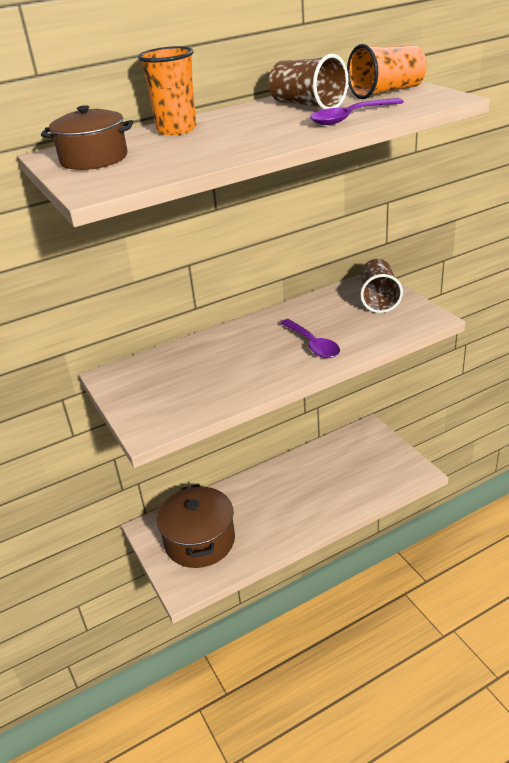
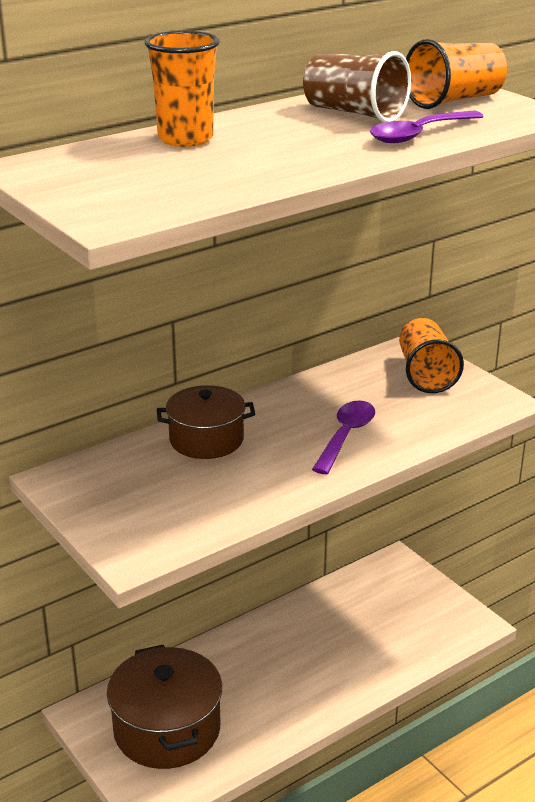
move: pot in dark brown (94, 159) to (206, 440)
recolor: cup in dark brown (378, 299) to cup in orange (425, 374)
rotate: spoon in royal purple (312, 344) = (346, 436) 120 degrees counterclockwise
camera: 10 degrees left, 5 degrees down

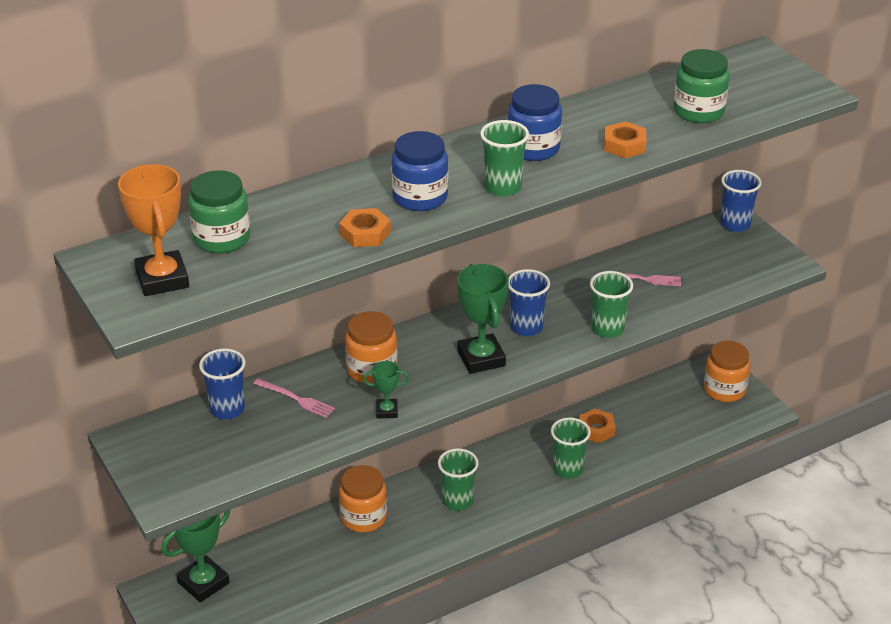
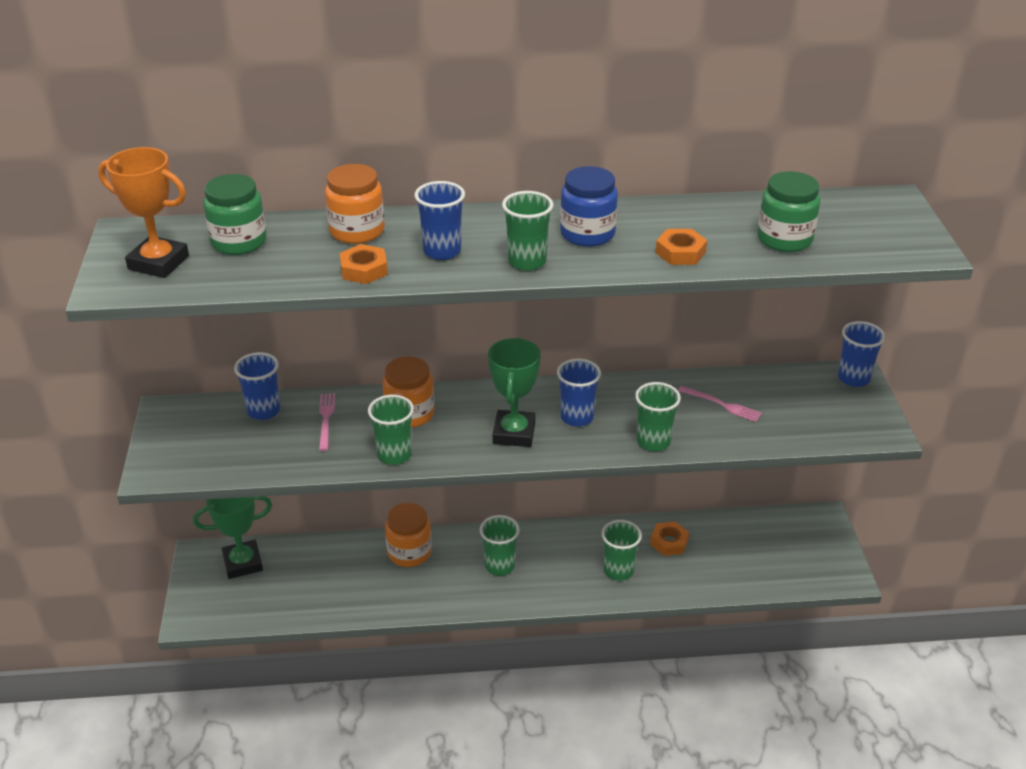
move: jam jar in orange (724, 389) to (357, 231)
replace: jam jar in blue (420, 197) to cup in blue (442, 251); prize cup in leaf-green (387, 411) to cup in leaf-green (394, 455)
rotate: prize cup in orange (162, 279) = (158, 263) 75 degrees counterclockwise; table fork in pink (296, 399) = (326, 419) 150 degrees counterclockwise
camera: 25 degrees right, 0 degrees up

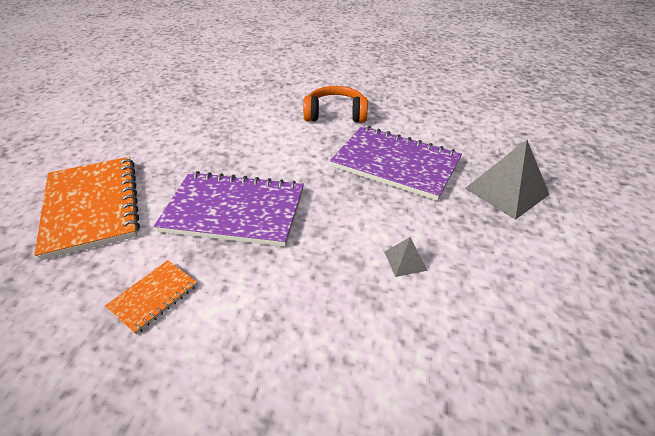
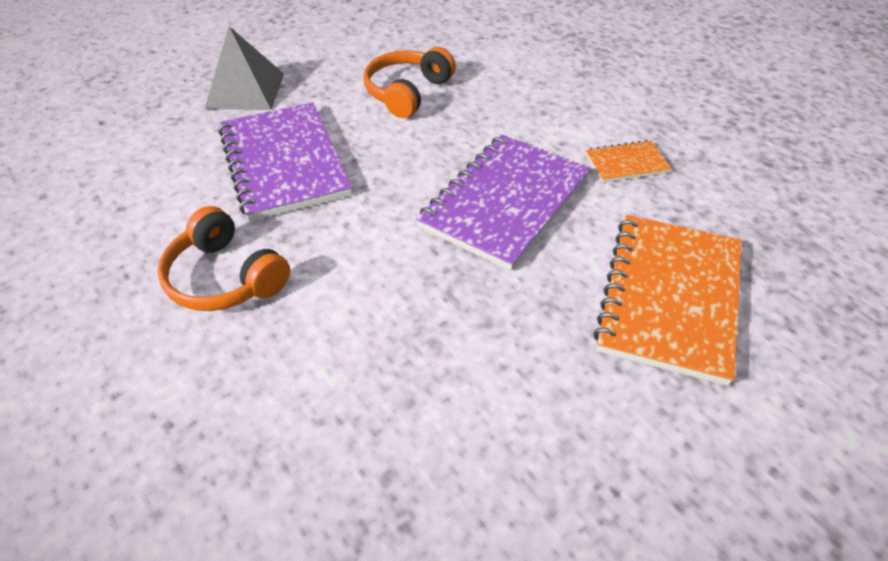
replace: solid pyramid in grey (405, 261) to over-ear headphones in orange (407, 92)
rotate: exercise book in royal purple (234, 211) = (505, 202) 75 degrees clockwise
camera: 140 degrees left, 5 degrees up

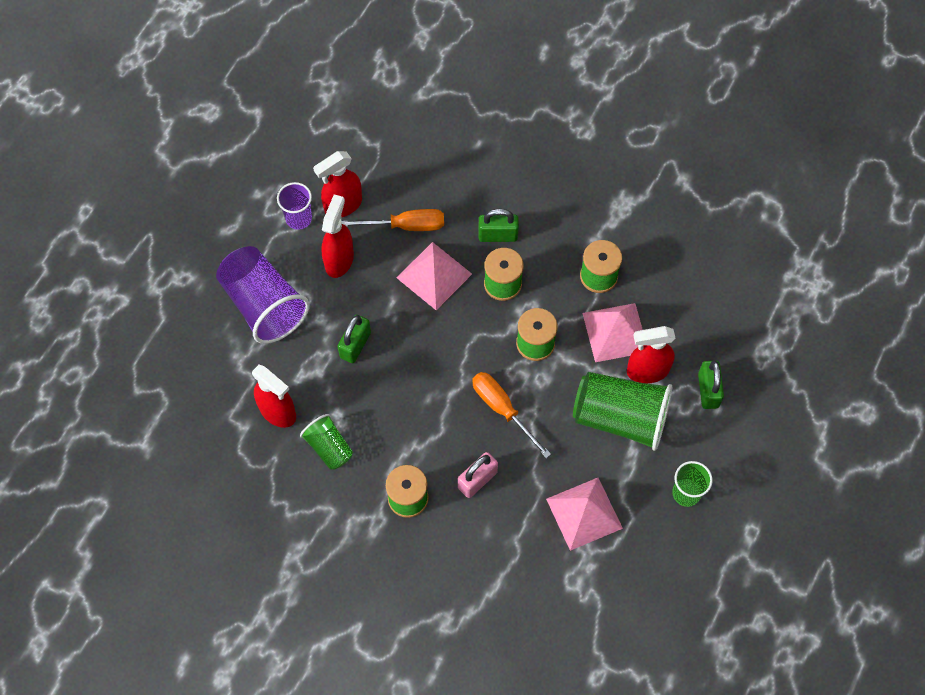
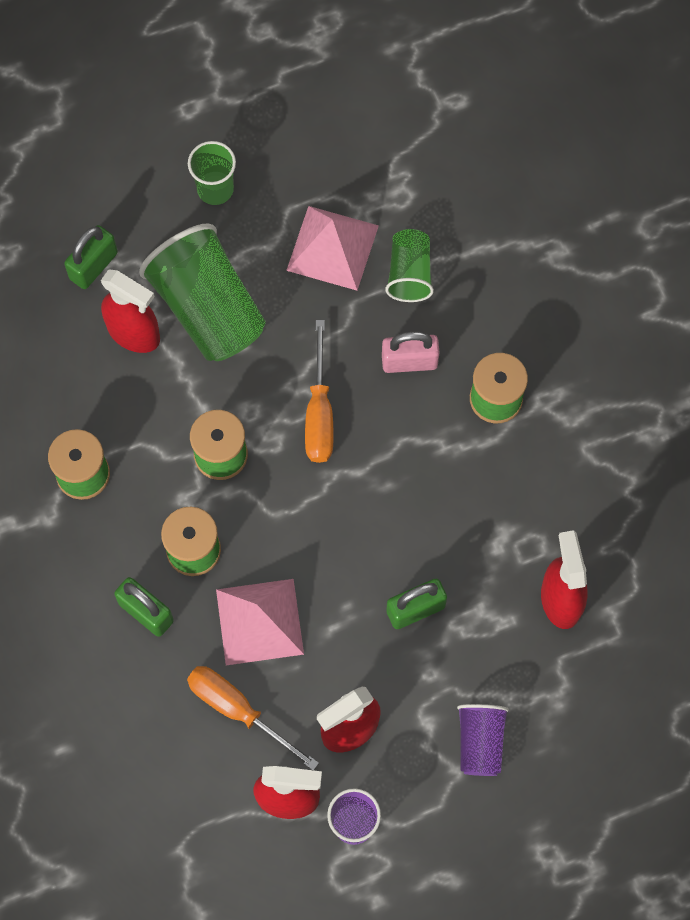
delete: solid pyramid in pink (615, 332)
move: cup in leaf-green (329, 447) to (409, 273)
resize: cup in royal purple (263, 305) = (480, 742) x0.54
camera: 140 degrees left, 5 degrees up

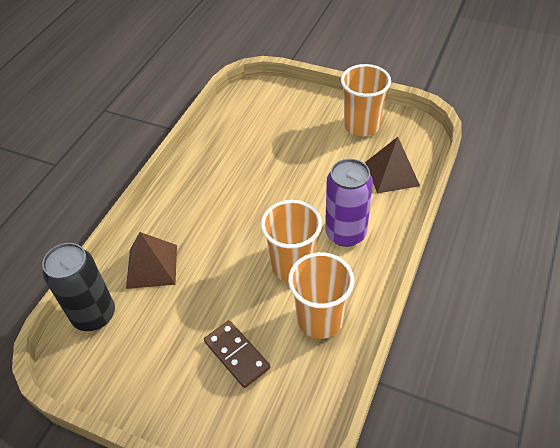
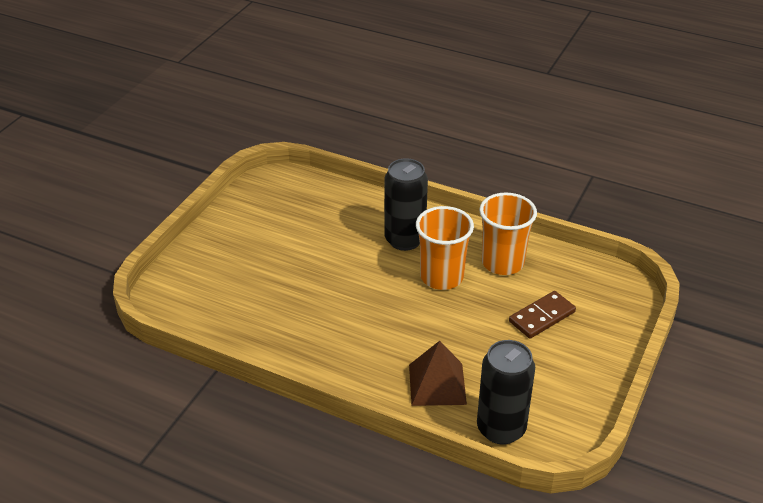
delete: cup in orange (361, 126); solid pyramid in dark brown (392, 173)
recolor: soda can in royal purple (345, 233) to soda can in ebony (404, 240)
camera: 90 degrees left, 10 degrees down

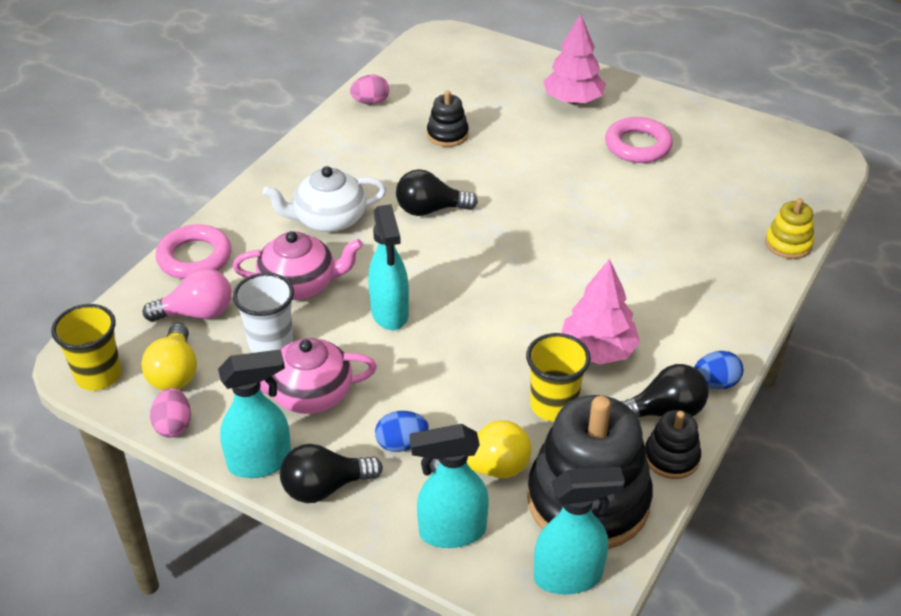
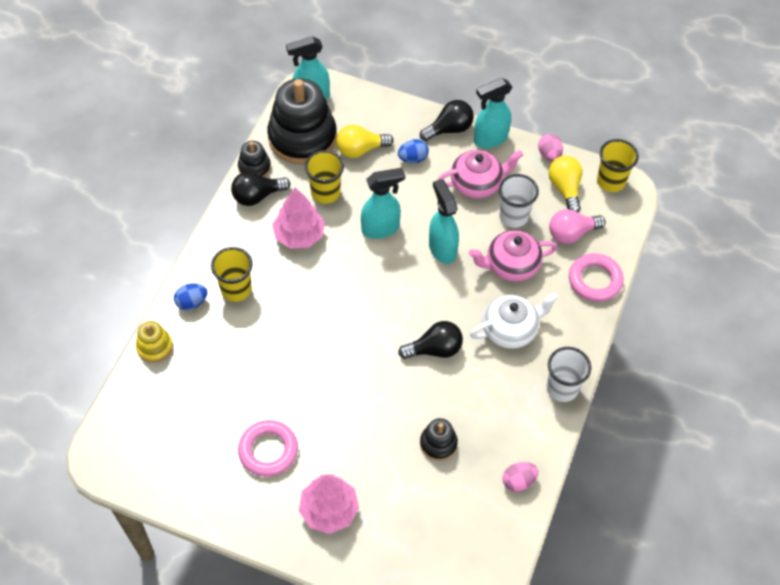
insert: cup in bright yellow (236, 289); cup in white (562, 388)
move: egg shape in blue (715, 383) to (192, 303); sprayer in turquoise (451, 532) to (381, 228)
camera: 170 degrees right, 15 degrees up

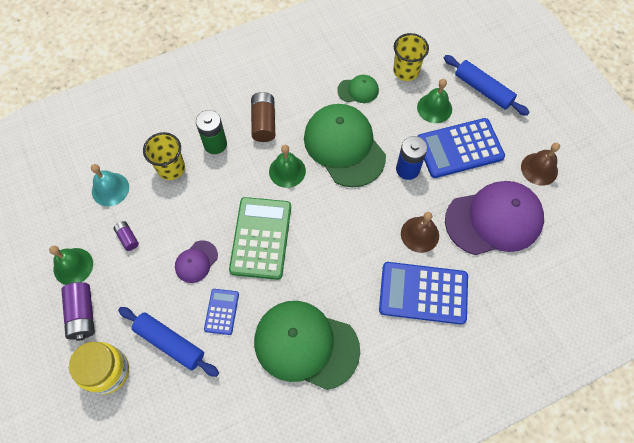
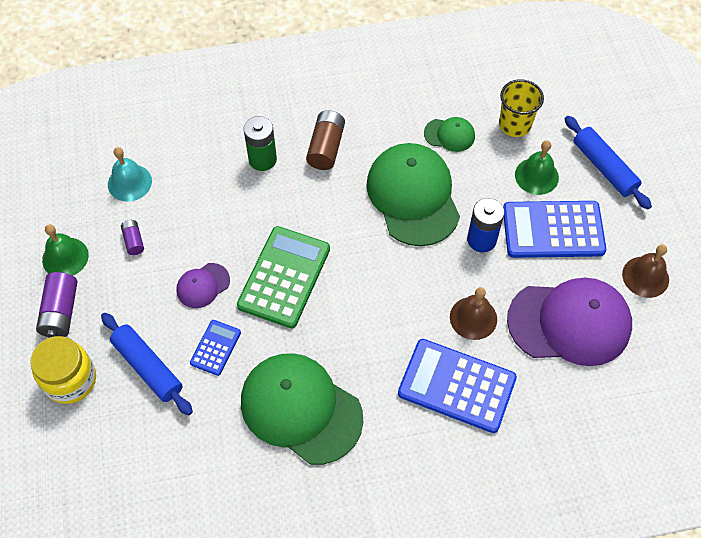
delete: cup in bright yellow (171, 168); hand bell in leaf-green (287, 171)
camera: 15 degrees right, 5 degrees down

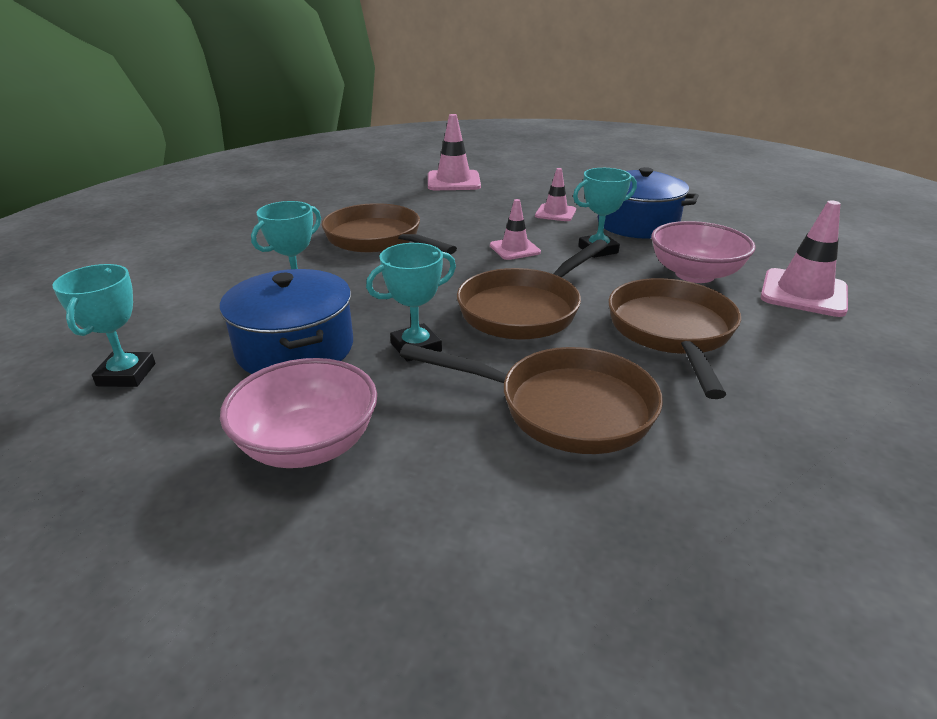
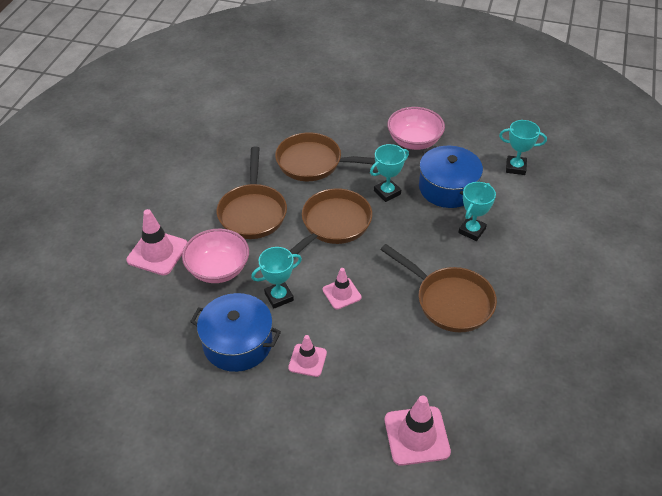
rotate: prize cup in turquoise (126, 375) = (515, 167) 75 degrees counterclockwise
camera: 175 degrees right, 15 degrees up

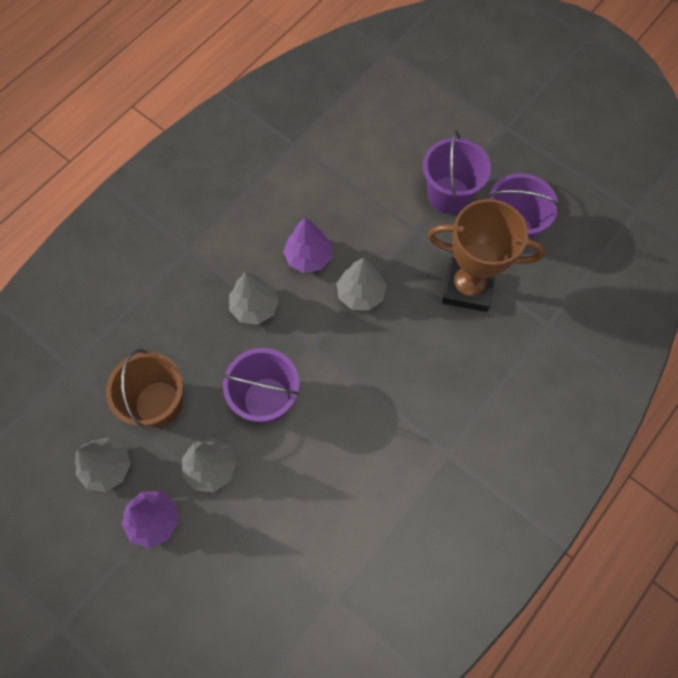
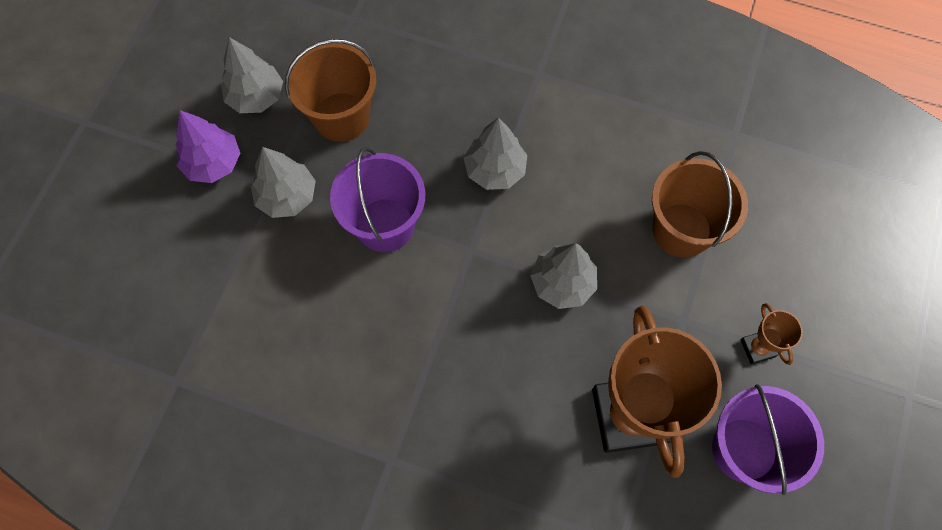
delete: toy tree in royal purple (308, 257)
insert: pail in dark brown (681, 230)
replace: pail in royal purple (449, 195) to prize cup in dark brown (757, 348)
camera: 70 degrees right, 0 degrees up

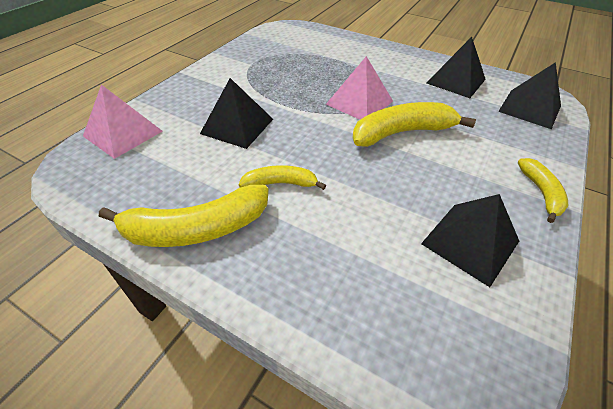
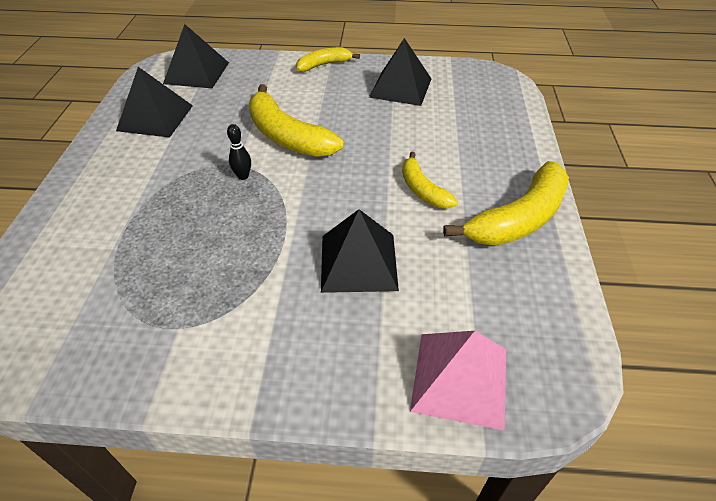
replace: solid pyramid in pink (359, 102) to tenpin in ebony (243, 176)
rotate: banana fruit in bright yellow (196, 228) = (518, 218) 90 degrees clockwise
camera: 115 degrees left, 0 degrees up

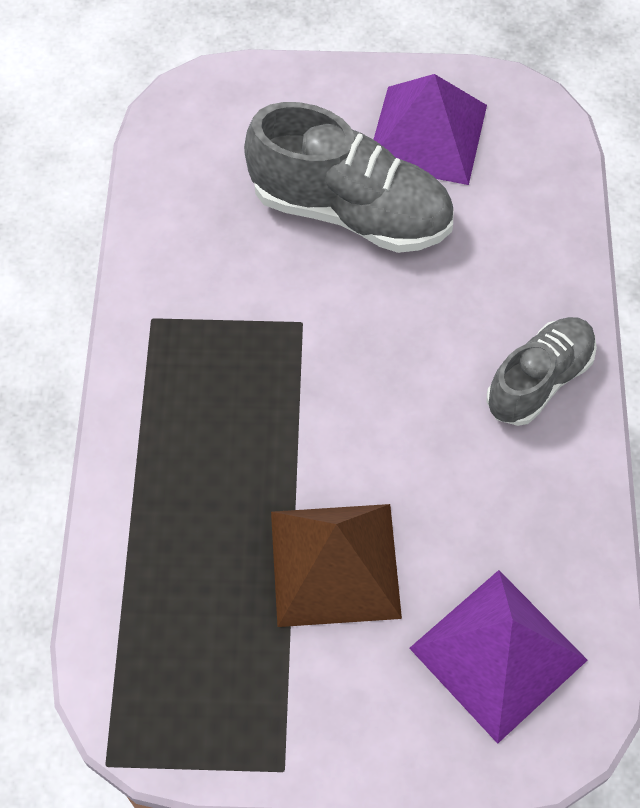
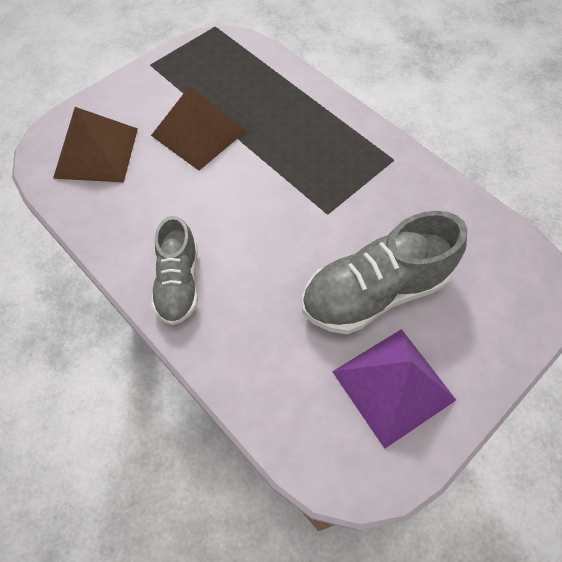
recolor: solid pyramid in royal purple (498, 653) to solid pyramid in dark brown (96, 152)
camera: 135 degrees right, 0 degrees up

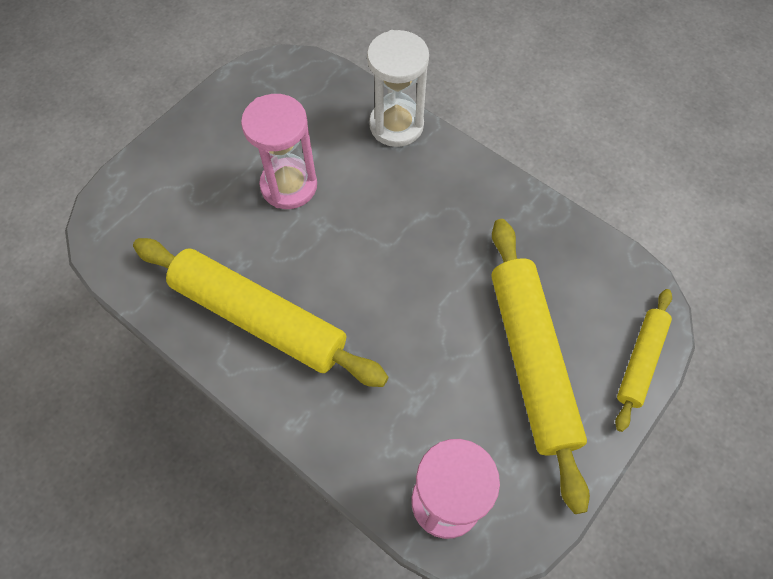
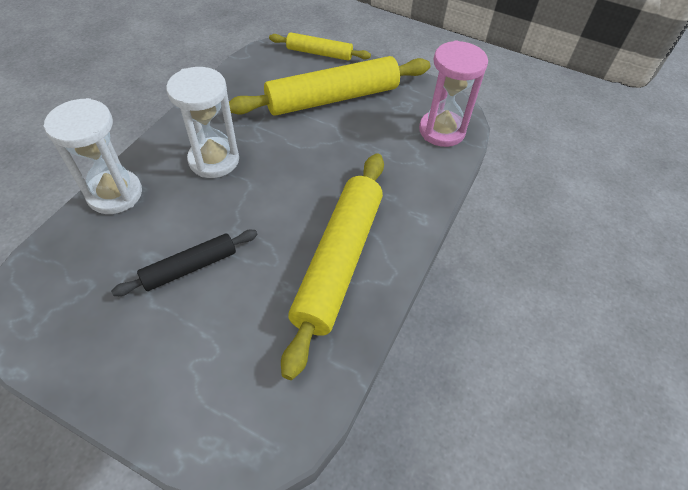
insert: hourglass in white (214, 160)
replace: hourglass in pink (289, 185) to dough roller in ebony (190, 267)
camera: 105 degrees left, 10 degrees down

